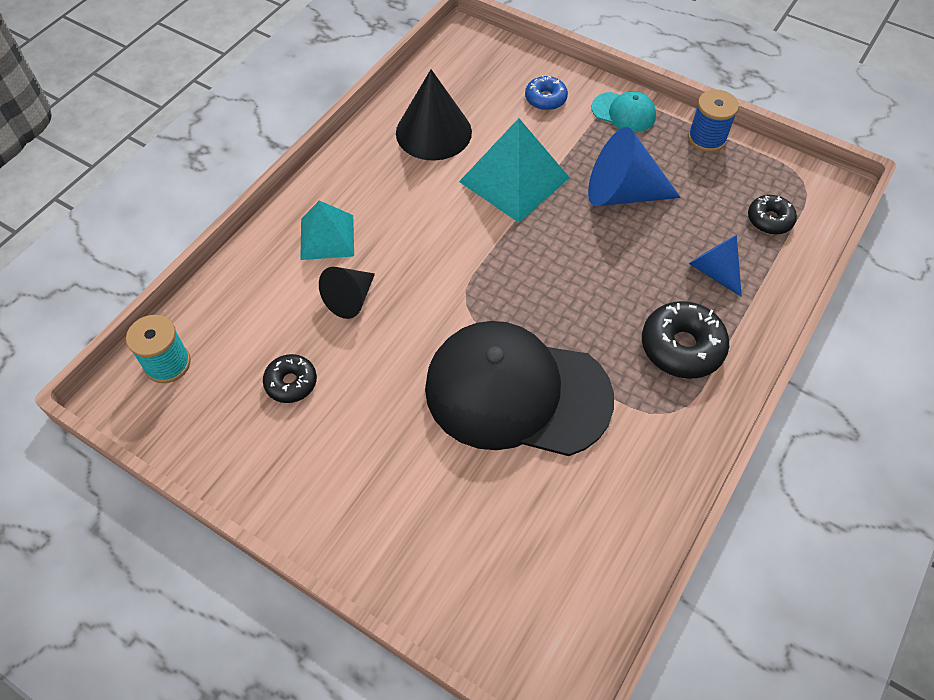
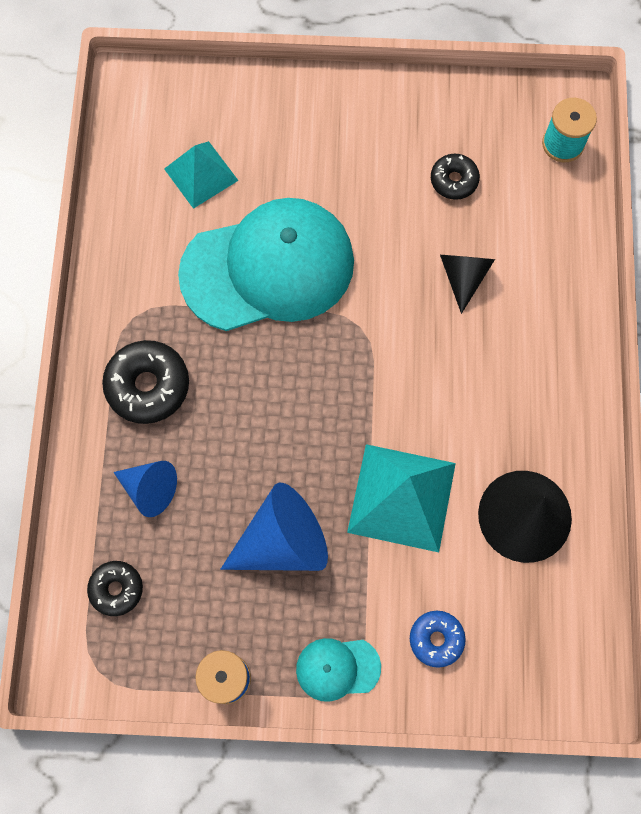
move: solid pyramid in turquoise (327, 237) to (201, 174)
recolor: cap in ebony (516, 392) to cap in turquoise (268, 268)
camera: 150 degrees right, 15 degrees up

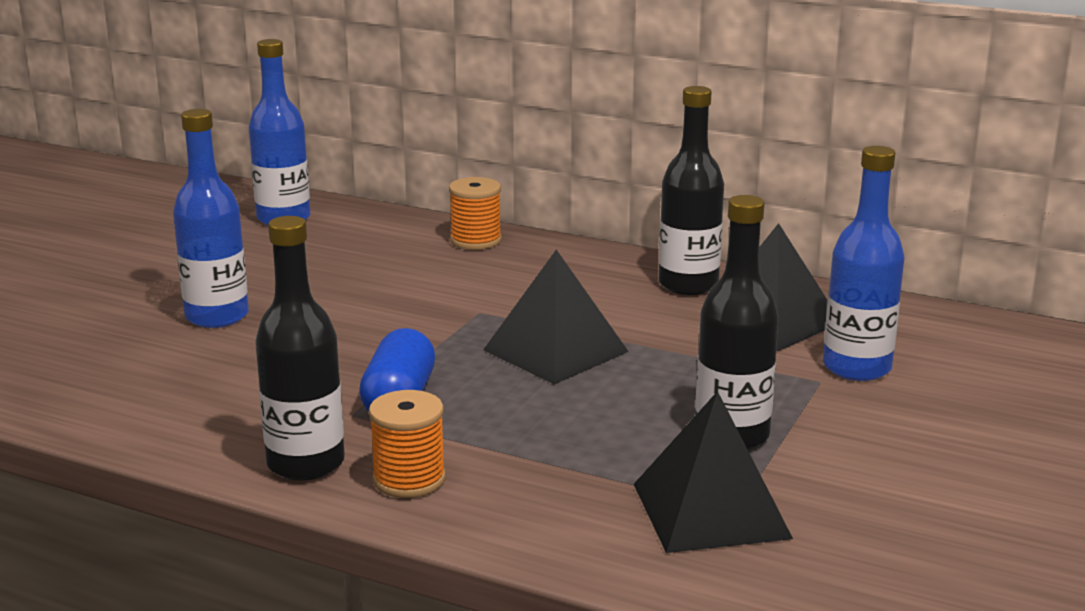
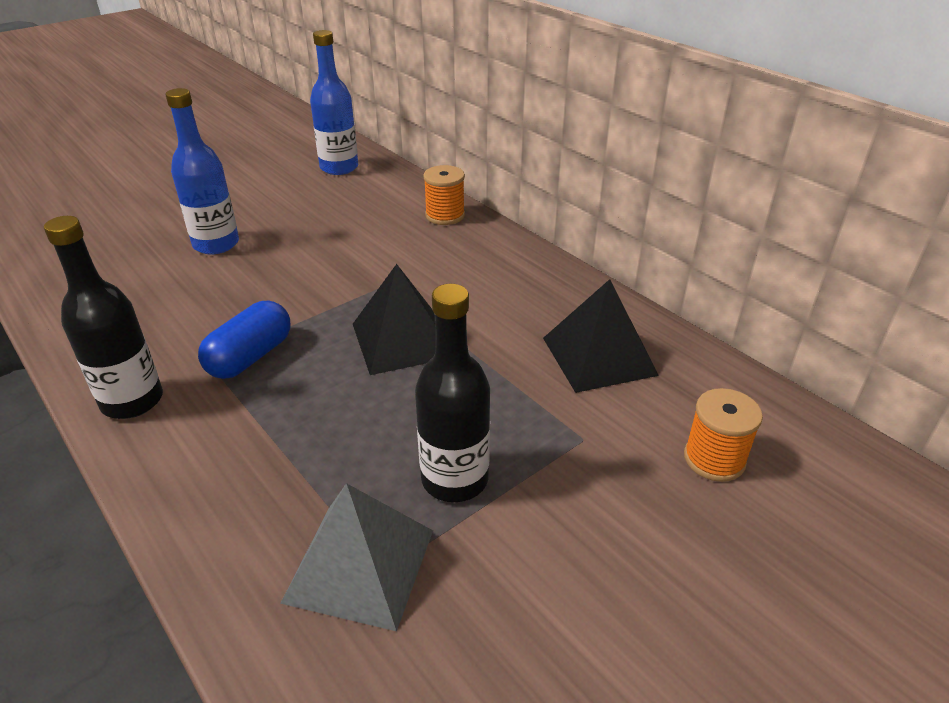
delete: drink bottle in ebony (688, 284); drink bottle in blue (856, 368)
move: reel of thread in orange (409, 479) to (714, 459)
recolor: solid pyramid in ebony (710, 510) to solid pyramid in grey (359, 565)
camera: 25 degrees right, 15 degrees up

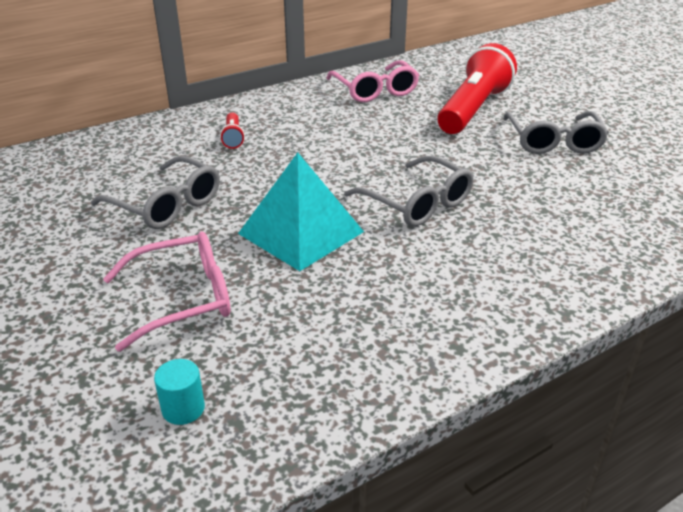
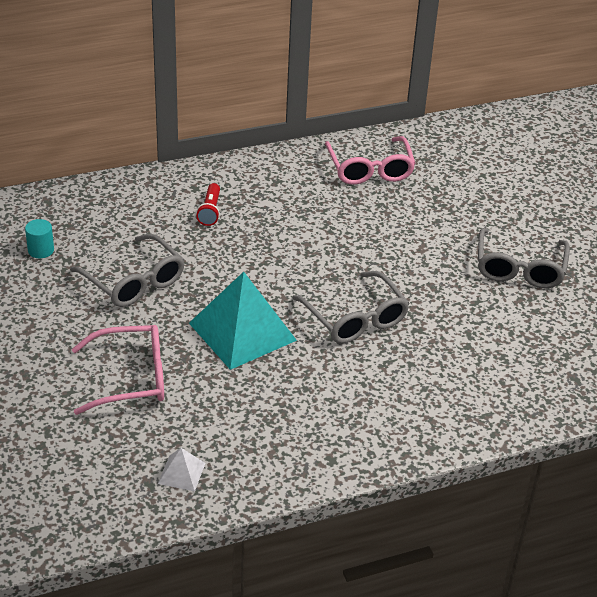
delete: torch in red (473, 109)
insert: solid pyramid in white (181, 473)
move: cylinder shape in turquoise (183, 408) to (41, 250)
camera: 10 degrees right, 5 degrees up

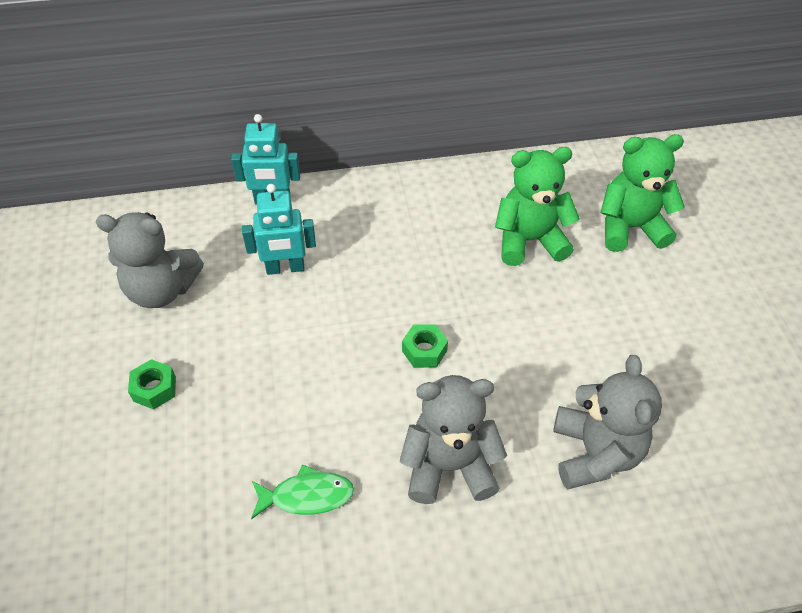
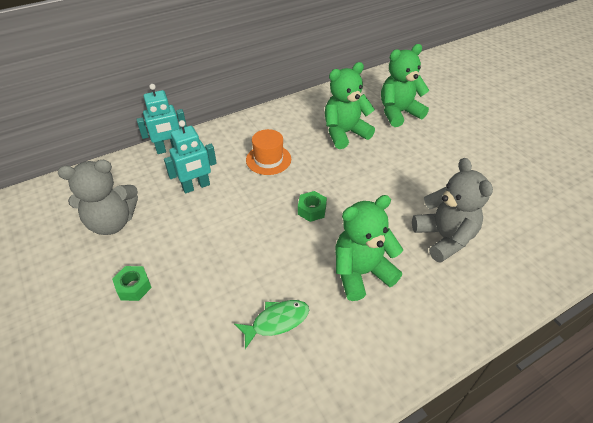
insert: tall hat in orange (268, 159)
recolor: stuffed bear in grey (449, 466) to stuffed bear in leaf-green (361, 273)
camera: 20 degrees left, 5 degrees down

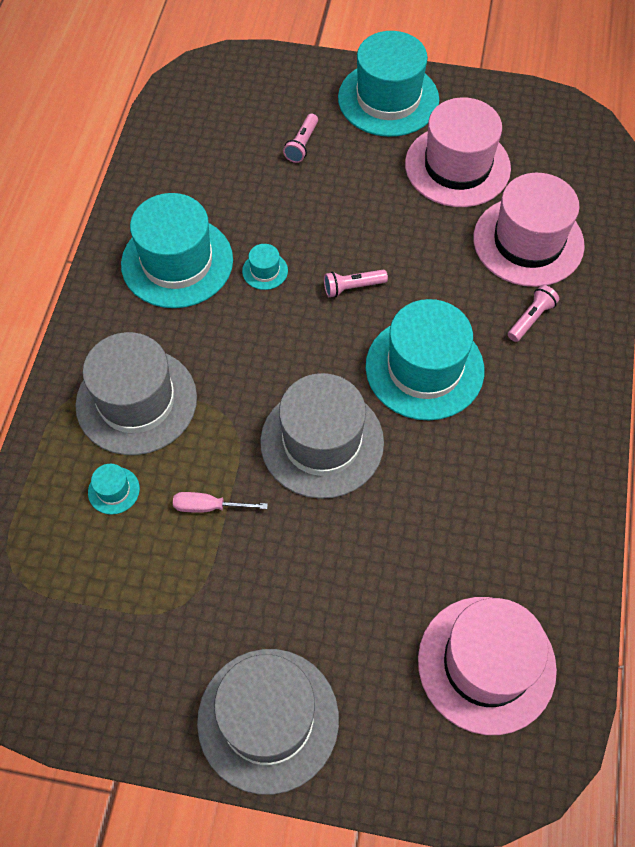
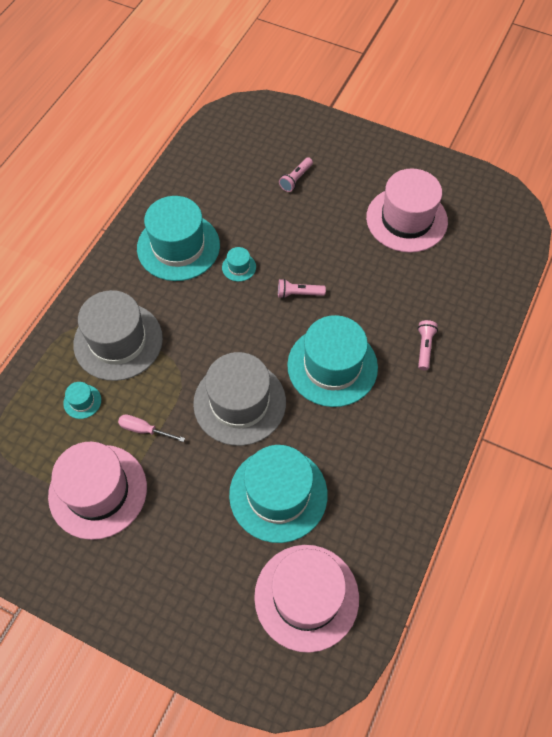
delete: tall hat in grey (268, 719)
move: tall hat in turquoise (388, 99) to (278, 494); tall hat in pink (528, 241) to (98, 491)
rotate: torch in pink (530, 319) = (424, 347) 45 degrees counterclockwise
camera: 15 degrees right, 0 degrees up

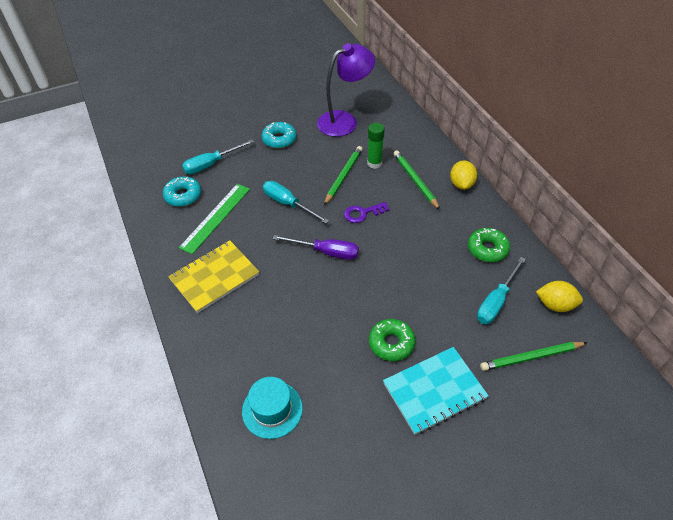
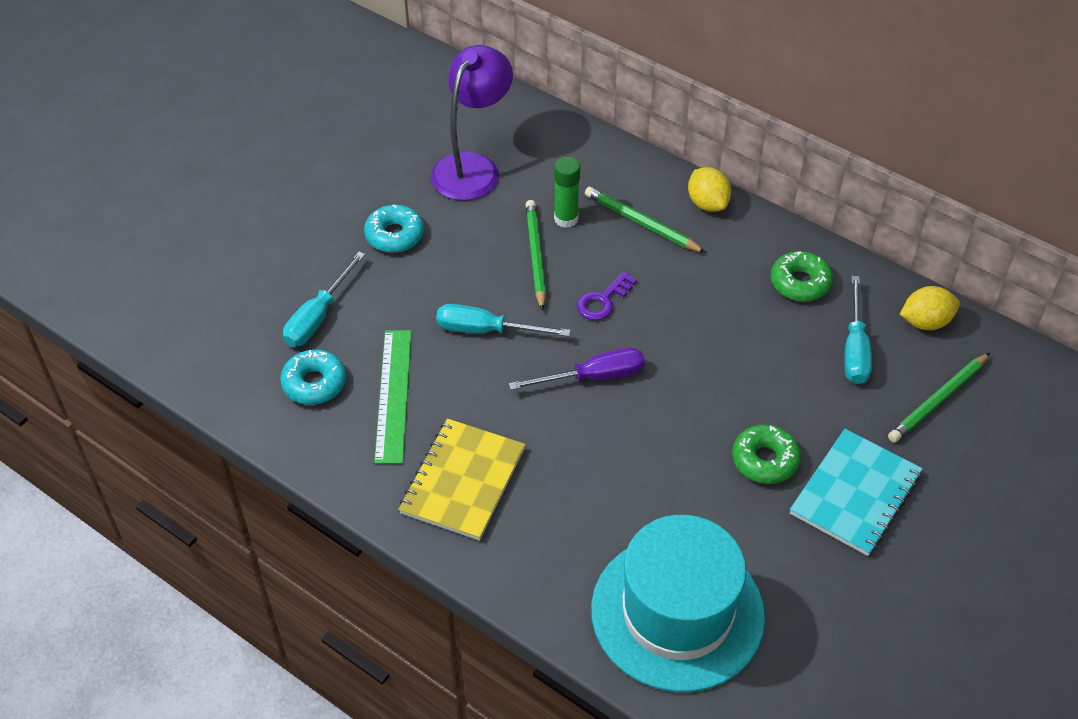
resize: tall hat in turquoise (272, 409) = (677, 612) x1.94
camera: 30 degrees left, 0 degrees up

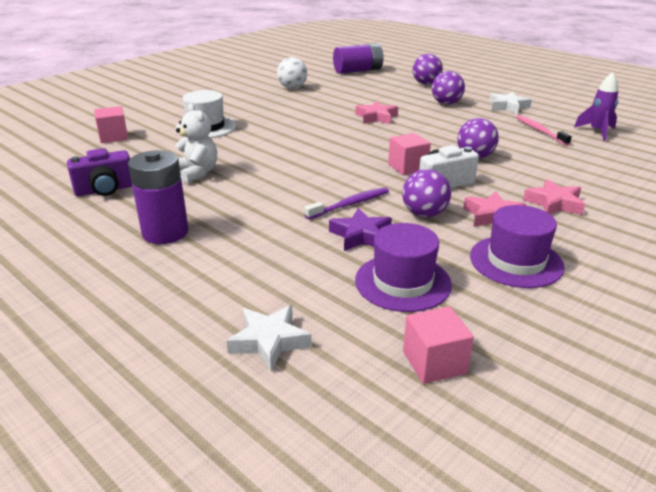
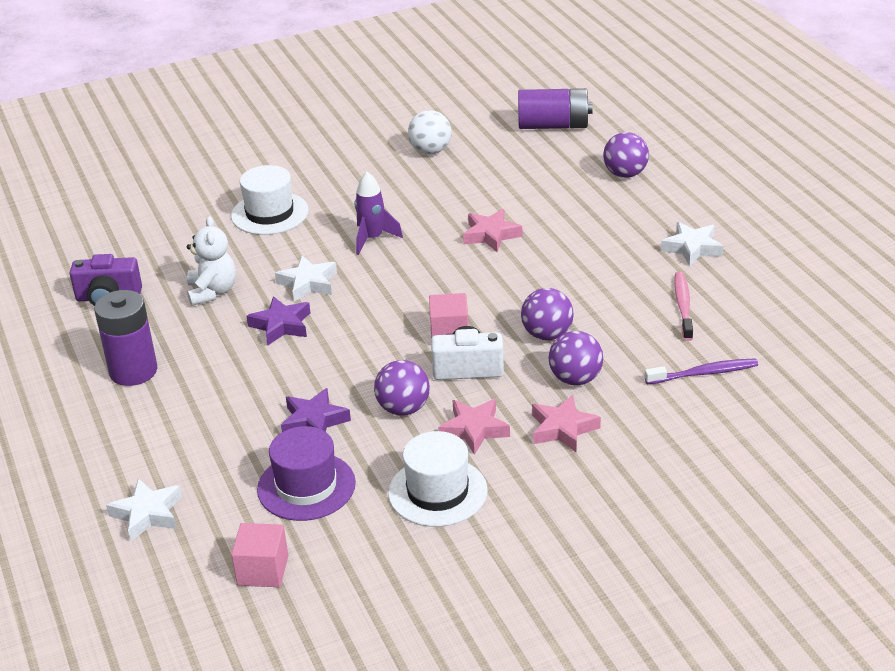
delete: block in pink (113, 137)
insert: star shape in white (308, 283); star shape in royal purple (281, 325)
move: play ball in royal purple (446, 103) to (575, 379); rocket in royal purple (597, 132) to (373, 239); tooth brush in royal purple (350, 204) to (704, 373)
recolor: tall hat in royal purple (516, 261) to tall hat in white (437, 492)
camera: 25 degrees right, 5 degrees up

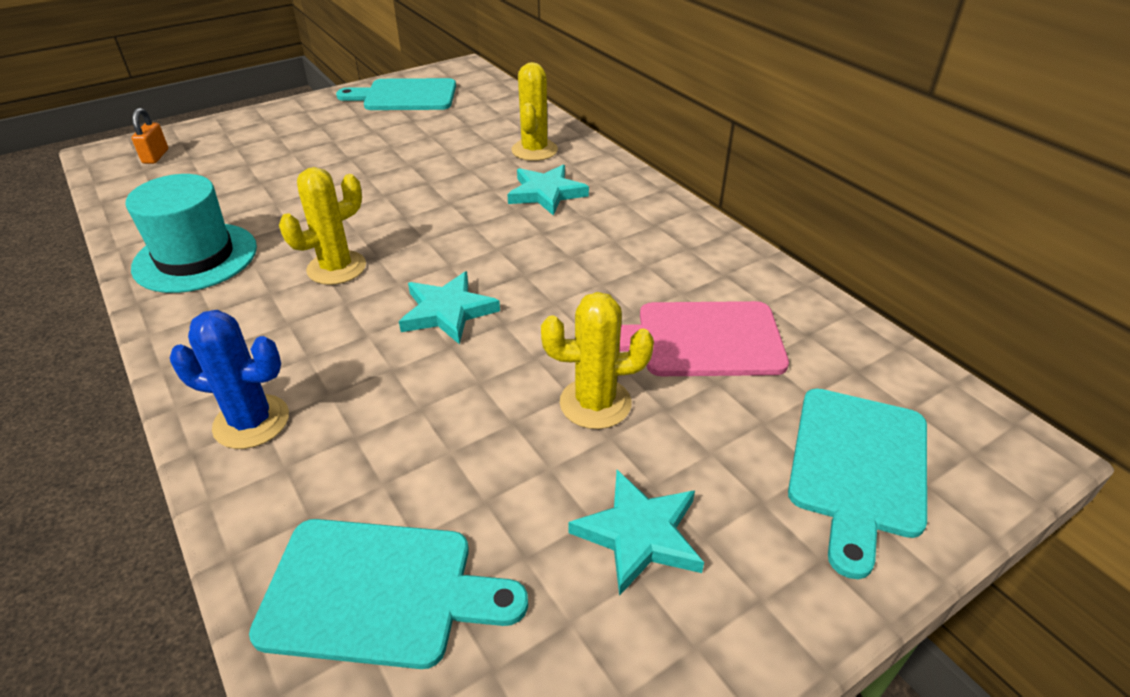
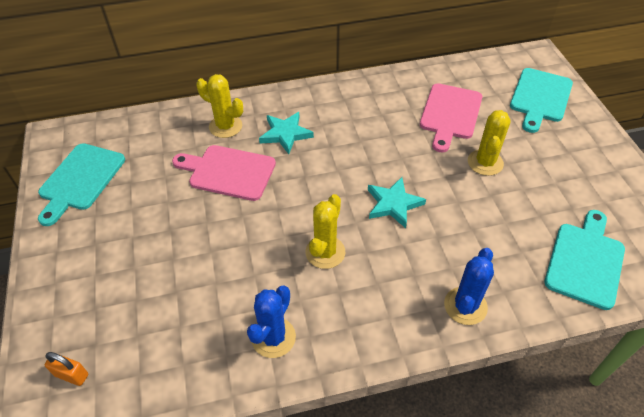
delete: star shape in turquoise (639, 534)
insert: chopping board in pink (228, 172)
replace: tall hat in turquoise (195, 257) to cactus in blue (273, 337)
rotate: cactus in bright yellow (336, 268) = (325, 252) 45 degrees clockwise; chopping board in turquoise (858, 467) = (540, 97) 75 degrees clockwise
camera: 70 degrees left, 10 degrees up

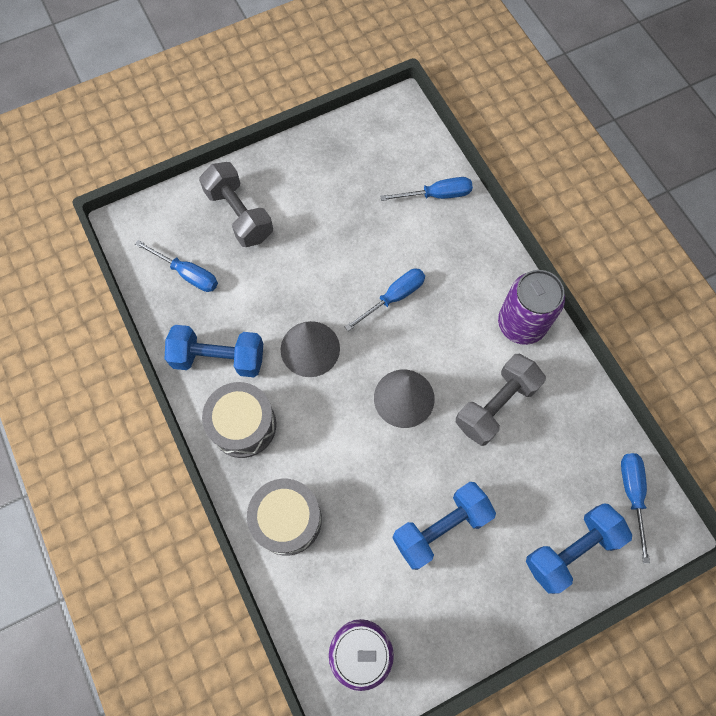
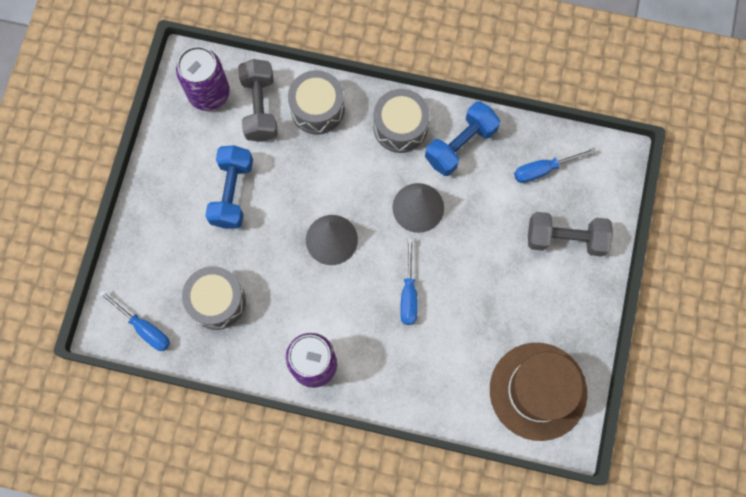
delete: flat screwdriver in blue (437, 195); free weight in blue (571, 550)
insert: snare drum in grey (217, 301); tall hat in dark brown (538, 391)
move: free weight in grey (496, 405) to (260, 108)
camera: 130 degrees right, 5 degrees up

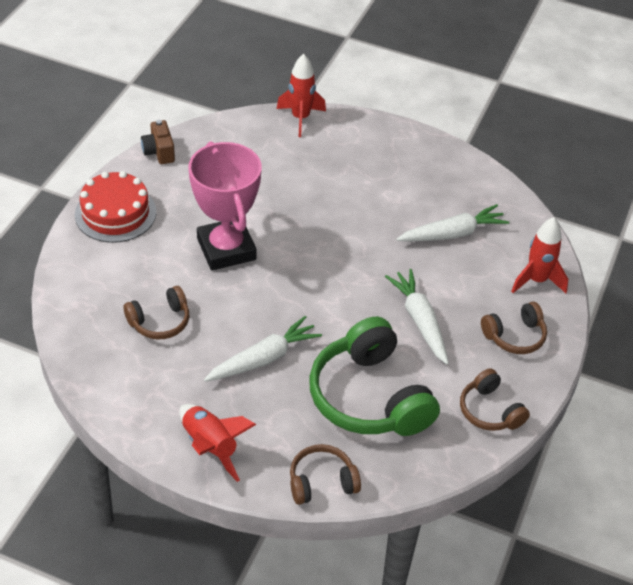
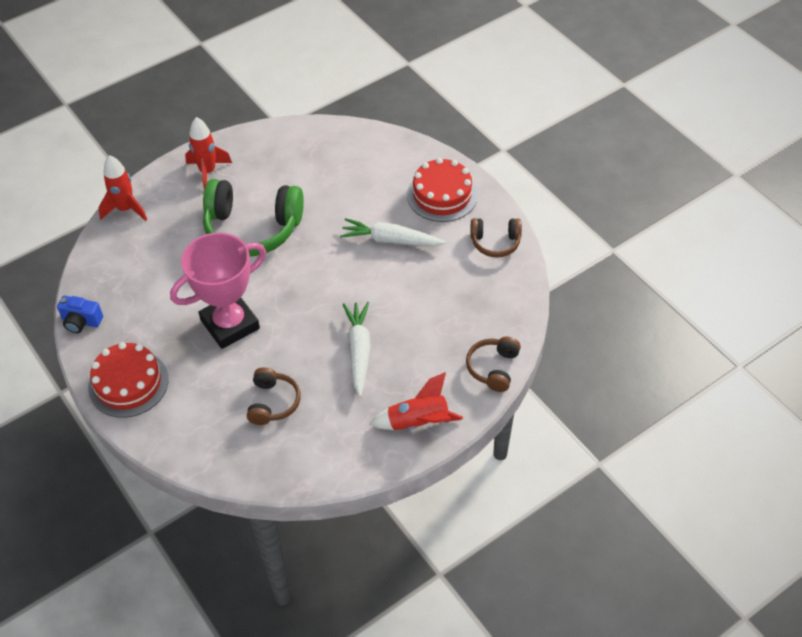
delete: carrot in white (453, 233)
move: rocket in red (536, 280) to (208, 172); over-ear headphones in leaf-green (370, 397) to (252, 228)
replace: over-ear headphones in dark brown (514, 336) to cake in red (442, 195)
recolor: camera in dark brown (159, 152) to camera in blue (81, 321)
rotate: prize cup in pink (226, 249) = (230, 324) 45 degrees counterclockwise
camera: 55 degrees left, 5 degrees up

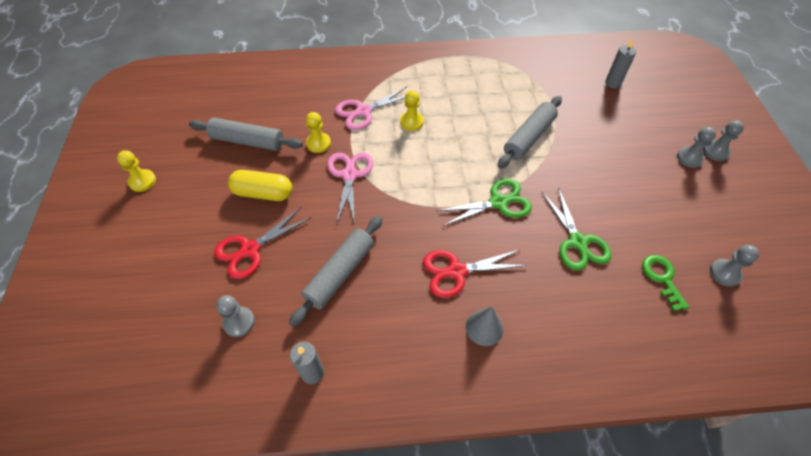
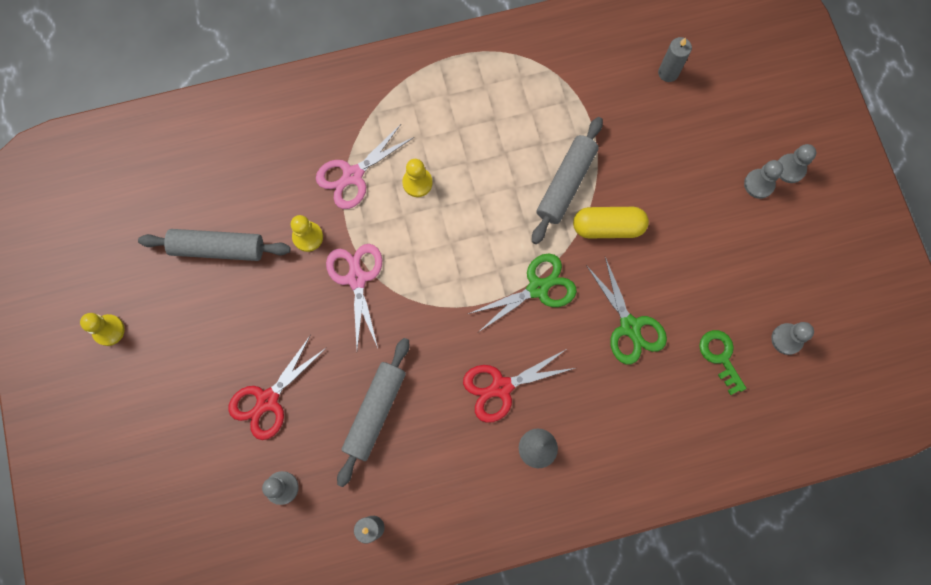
move: pill shape in bright yellow (263, 193) to (608, 227)
camera: 10 degrees left, 20 degrees up

